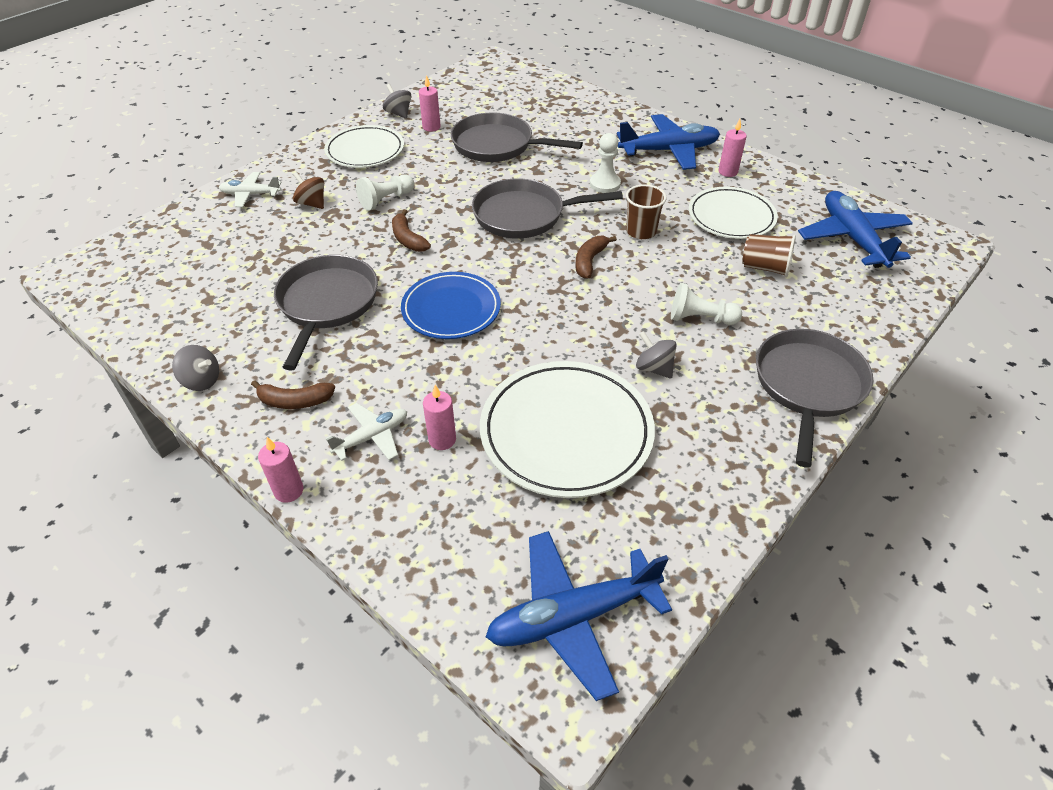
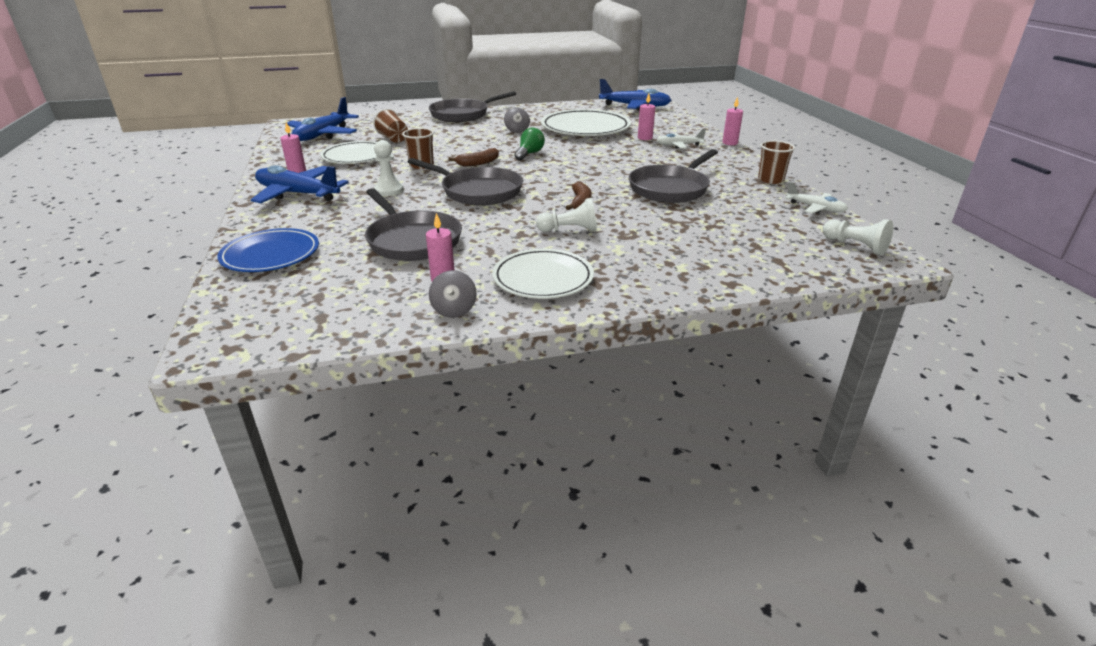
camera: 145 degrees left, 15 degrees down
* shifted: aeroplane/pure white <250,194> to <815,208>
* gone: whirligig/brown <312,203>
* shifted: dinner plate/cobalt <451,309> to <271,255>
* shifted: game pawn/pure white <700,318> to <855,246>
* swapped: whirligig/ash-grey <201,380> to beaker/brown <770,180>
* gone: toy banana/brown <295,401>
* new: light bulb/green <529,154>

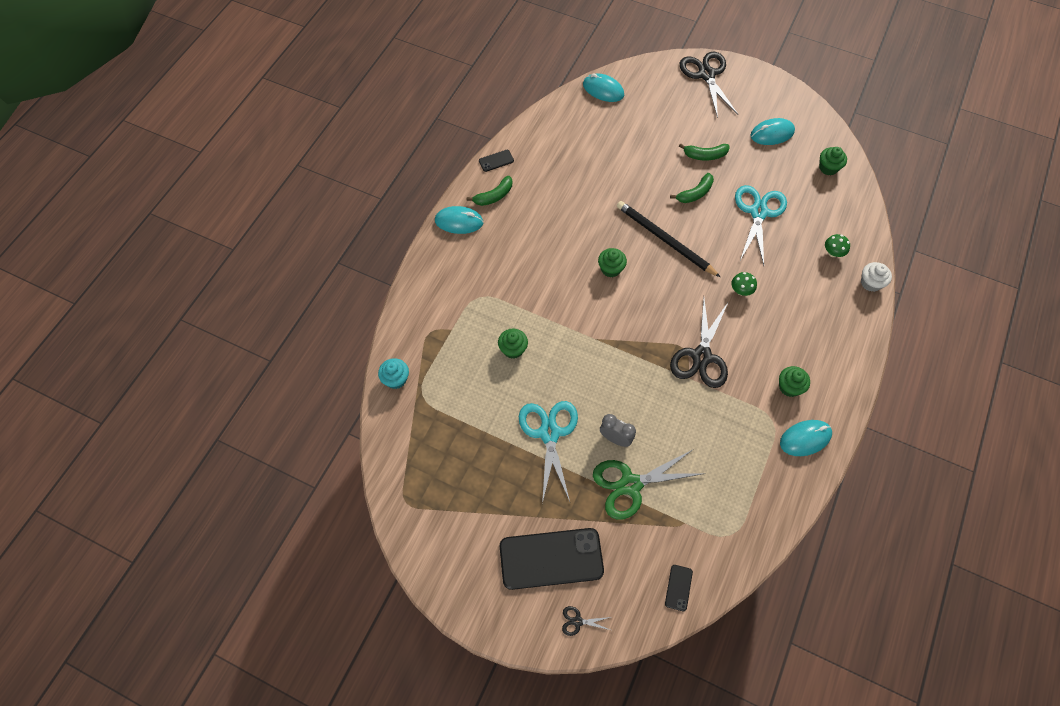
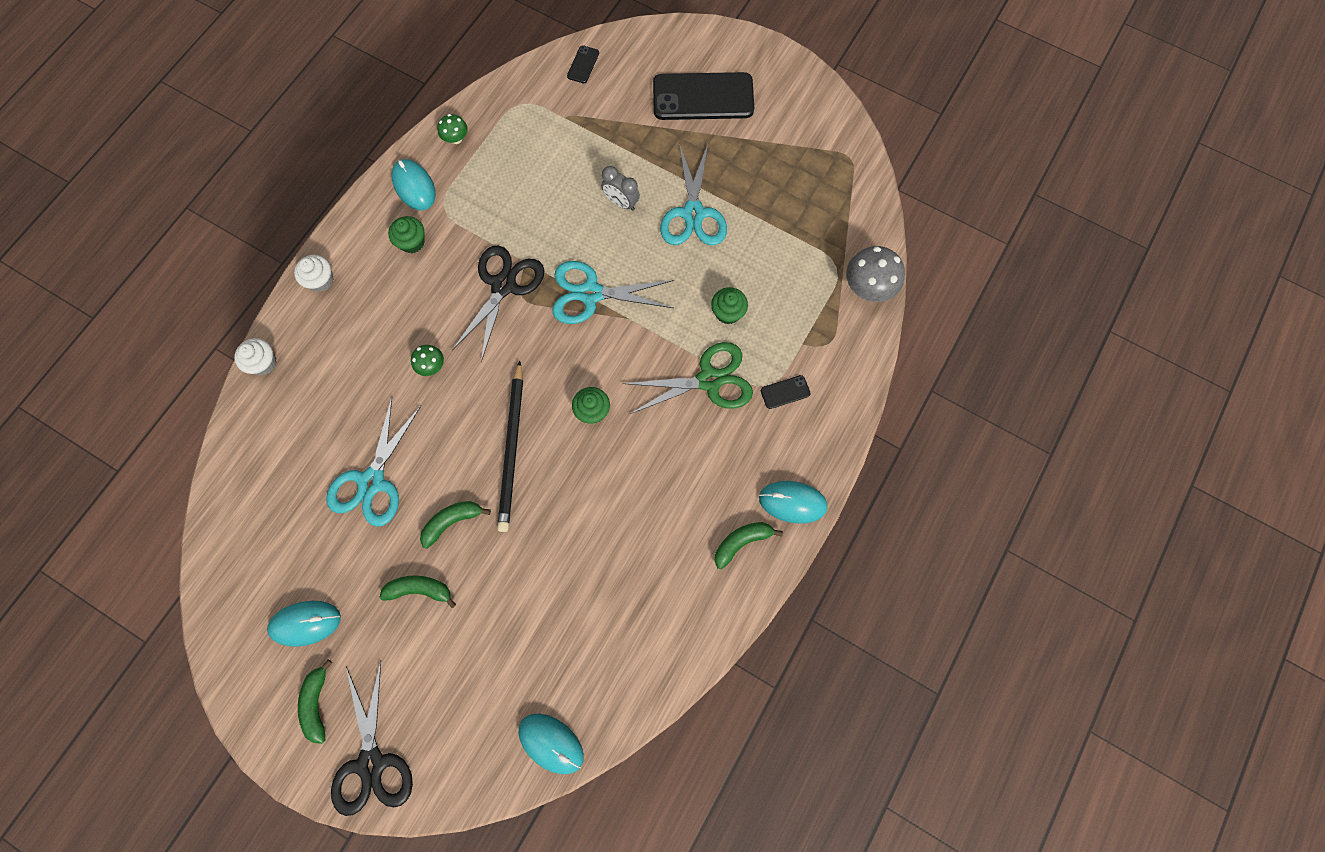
camera: 175 degrees left, 10 degrees up
* gone: fairy cake/green <828,168>
* shifted: mobile phone/jet-black <496,161> to <785,392>
* rotated: lead pencil/jet-black <665,239> = <512,449> 45 degrees clockwise
* shifted: fungus/green <833,253> to <456,138>
* swapped: fairy cake/teal <396,379> to fungus/ash-grey <868,287>
* rotated: mouse/teal <805,438> = <414,186> 75 degrees clockwise
* shifted: shears/green <630,484> to <709,380>
* gone: shears/jet-black <577,621>
* new: fairy cake/pure white <321,280>
* new: shears/teal <591,293>
* new: toy banana/green <317,703>

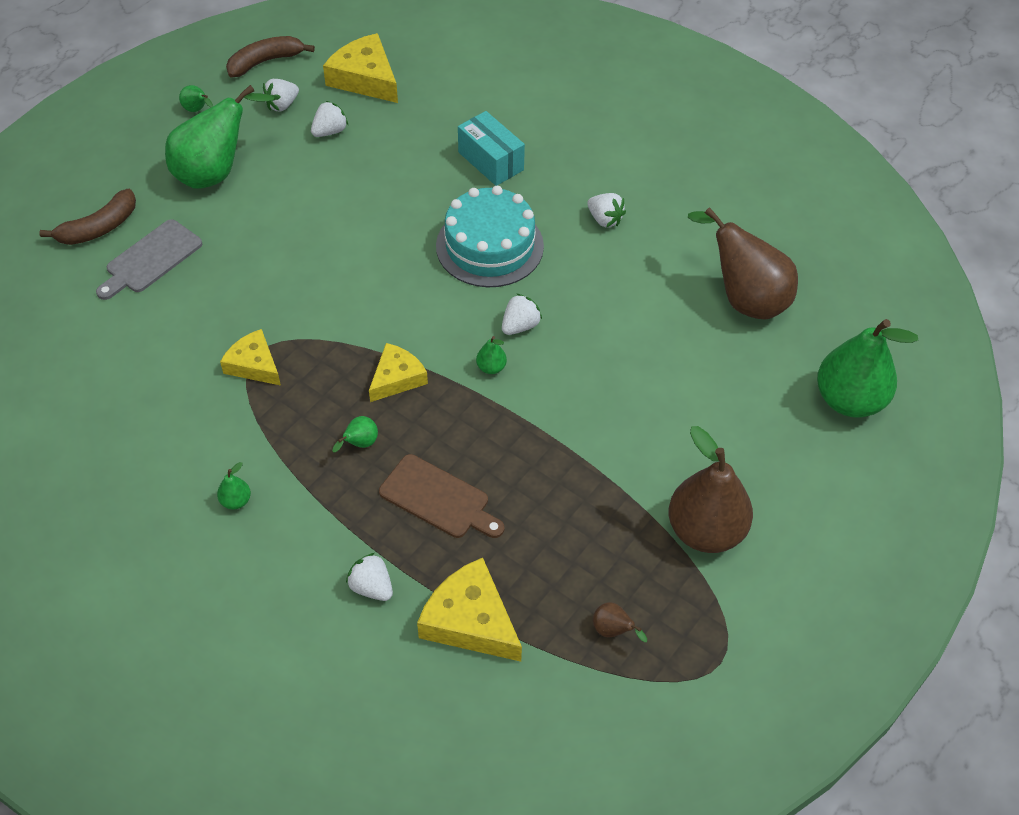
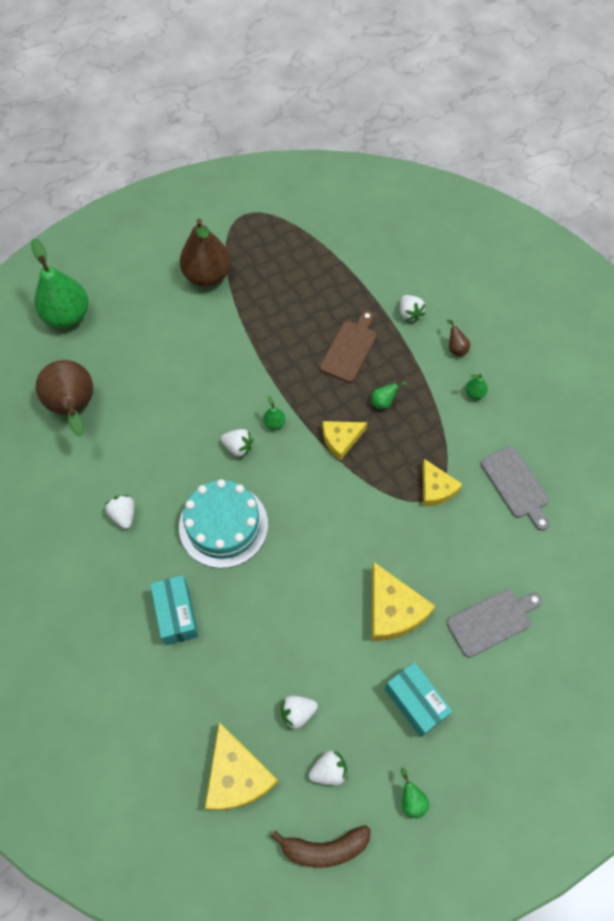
camera: 155 degrees left, 10 degrees up
* swapped: pear fruit/green <215,172> to parcel/teal <415,702>
* gone: toy banana/brown <99,228>
* rotated: berry/pure white <520,326> = <238,447> 135 degrees counterclockwise
* rotated: cutting board/brown <438,499> = <350,349> 60 degrees clockwise
* shifted: piece of cheese/golden <470,620> to <393,610>
* shifted: pear fruit/brown <613,631> to <456,348>
* new: cutting board/ash-grey <516,485>

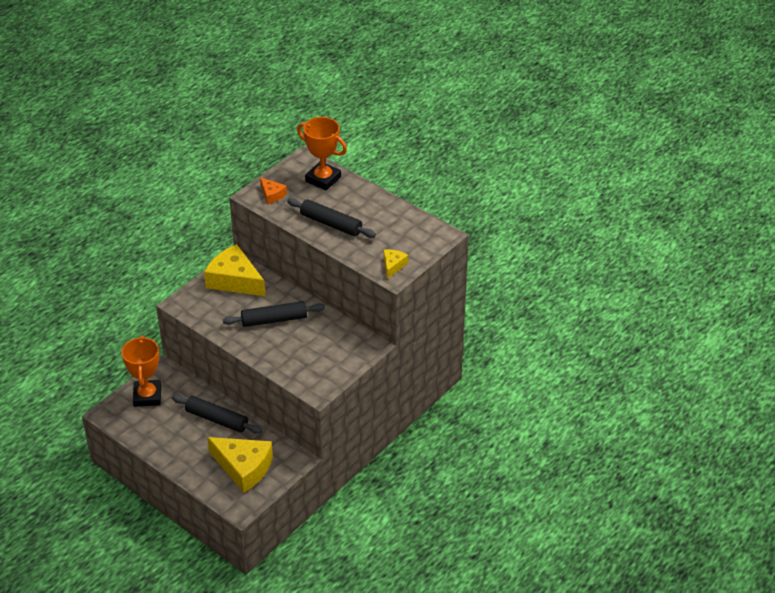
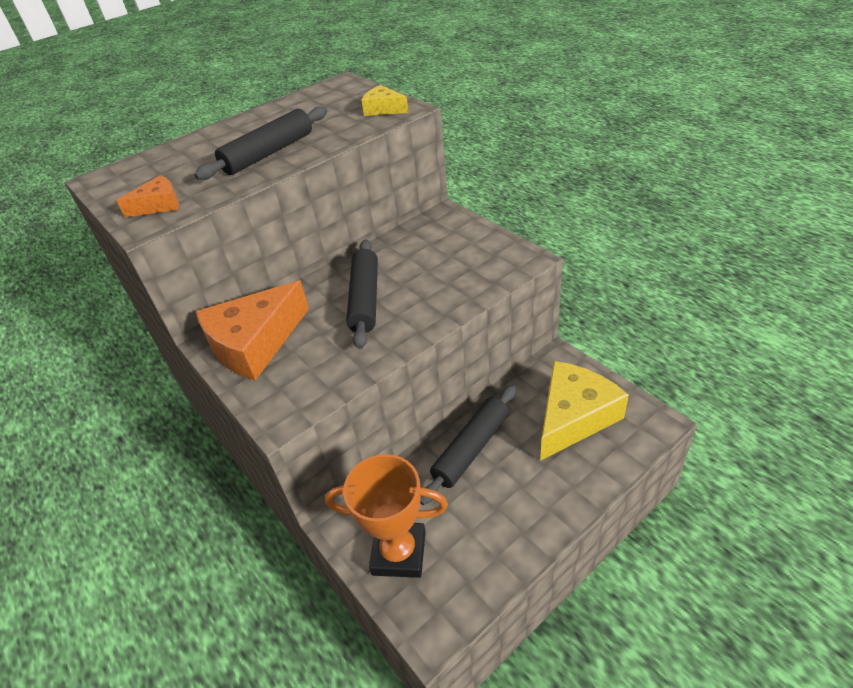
camera: 75 degrees left, 0 degrees up
* gone: award cup/orange-coloured <323,179>
* repainted: piece of cheese/golden <234,280> to piece of cheese/orange-coloured <255,343>

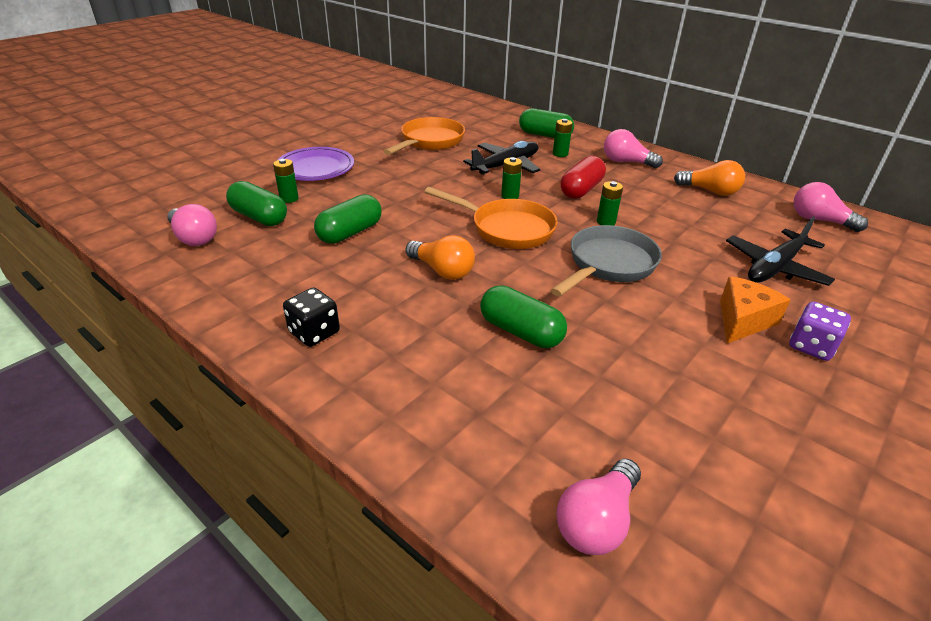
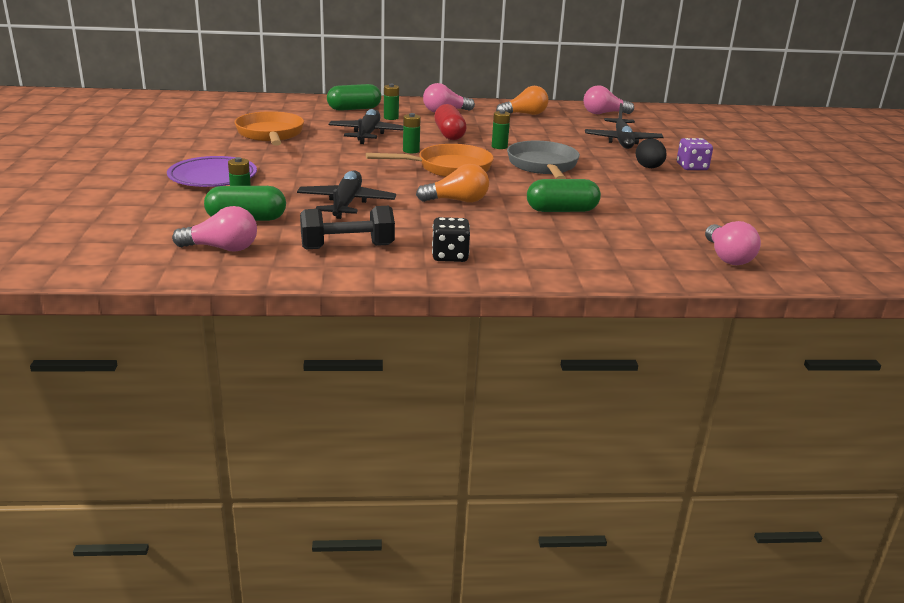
camera: 45 degrees left, 10 degrees down
* swapped: pill shape/green <350,233> to aeroplane/jet-black <346,204>
* swapped: piece of cheese/orange-coloured <742,320> to egg shape/jet-black <649,168>
* new: free weight/jet-black <347,247>

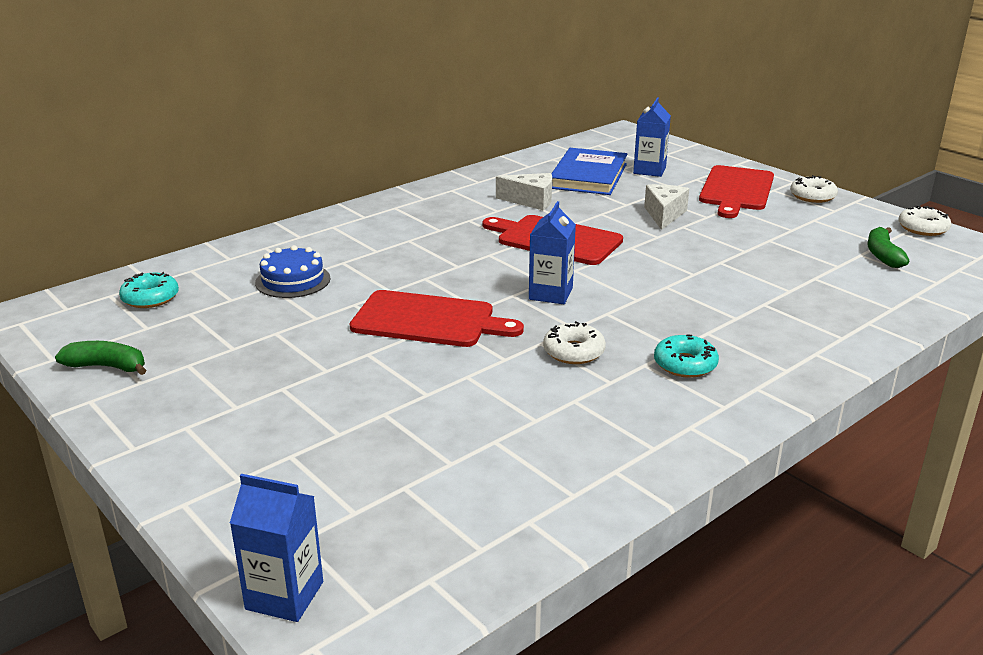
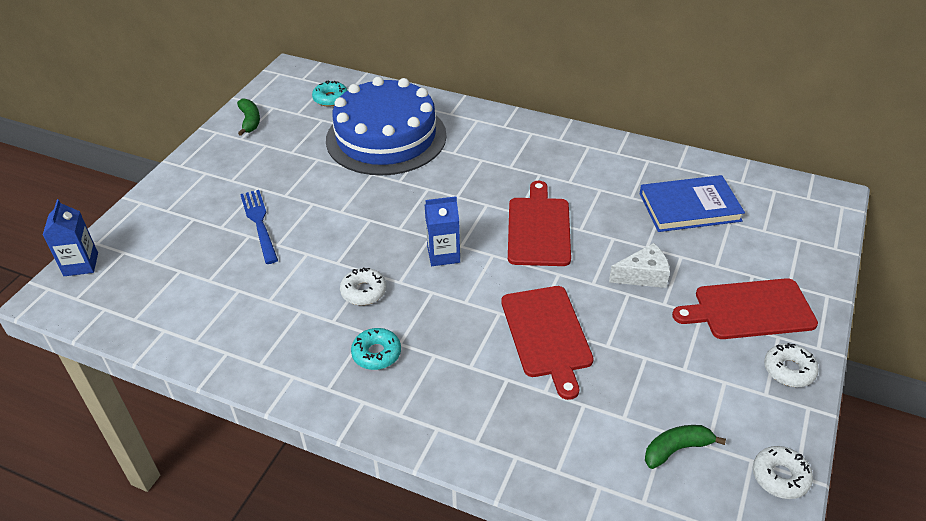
camera: 65 degrees right, 15 degrees up
* gone: milk carton/cobalt <649,170>
* gone: piece of cheese/pure white <531,201>
* scaled: gateau/cobalt <293,280> = <386,137> x2.33
* shifted: cutting board/scarlet <428,320> to <547,335>
* new: table fork/cobalt <259,223>

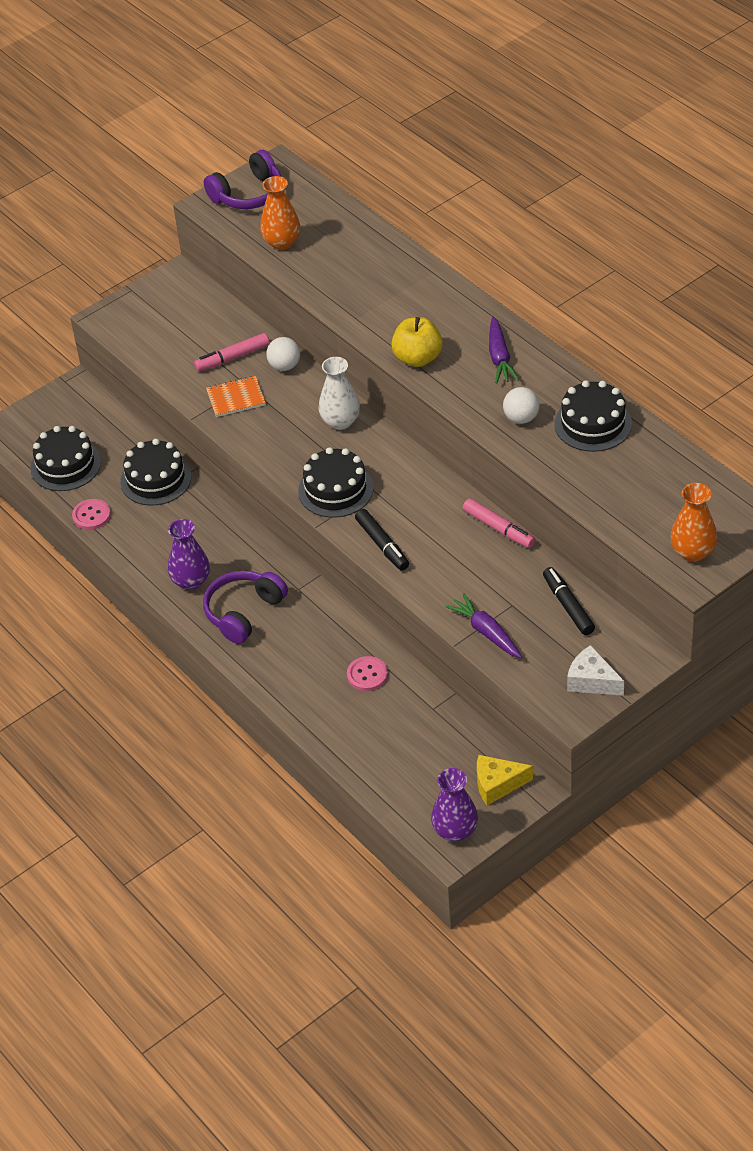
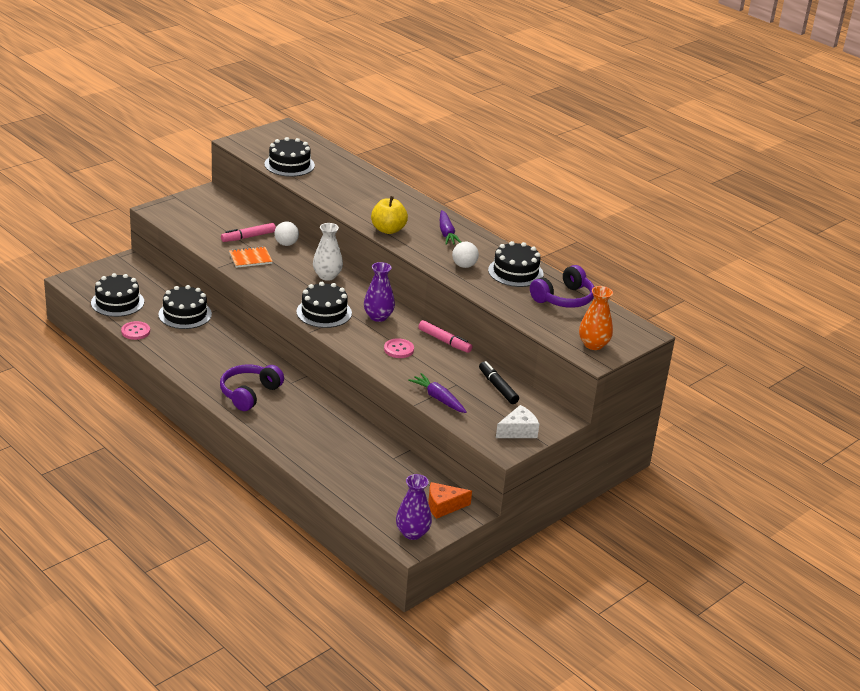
camera: 10 degrees left, 15 degrees down
* shifted: headset/violet <248,194> to <564,299>
* swapped: vase/orange-coloured <282,242> to gateau/jet-black <289,165>
* gone: felt pen/jet-black <382,545>
* shifted: vase/violet <191,581> to <378,317>
* rotated: piece of cheese/pure white <592,681> = <518,431> 120 degrees clockwise
* shifted: button/rose-pink <367,675> to <398,349>
* repainted: piece of cheese/golden <497,784> to piece of cheese/orange-coloured <443,506>

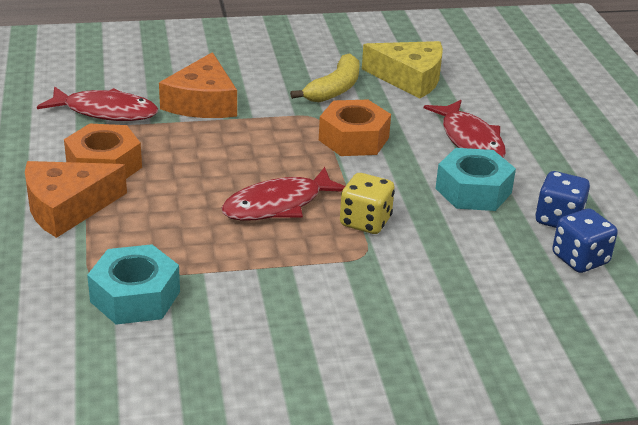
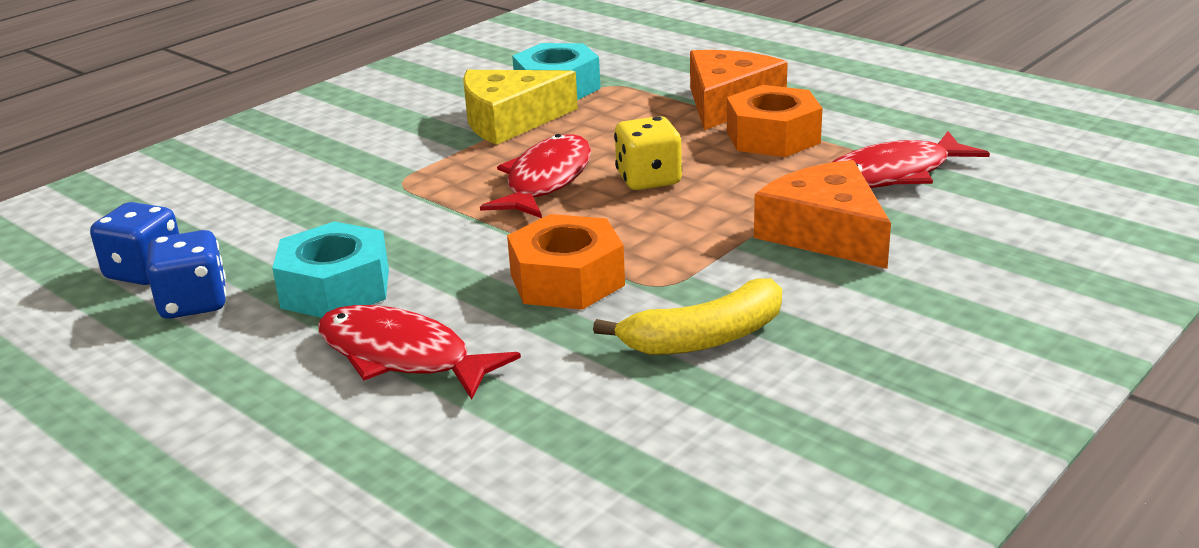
camera: 145 degrees right, 5 degrees down
* shifted: piece of cheese/golden <410,78> to <509,120>
* rotated: toy banana/golden <334,89> = <704,338> 105 degrees counterclockwise
* shifted: game die/golden <365,222> to <648,179>

